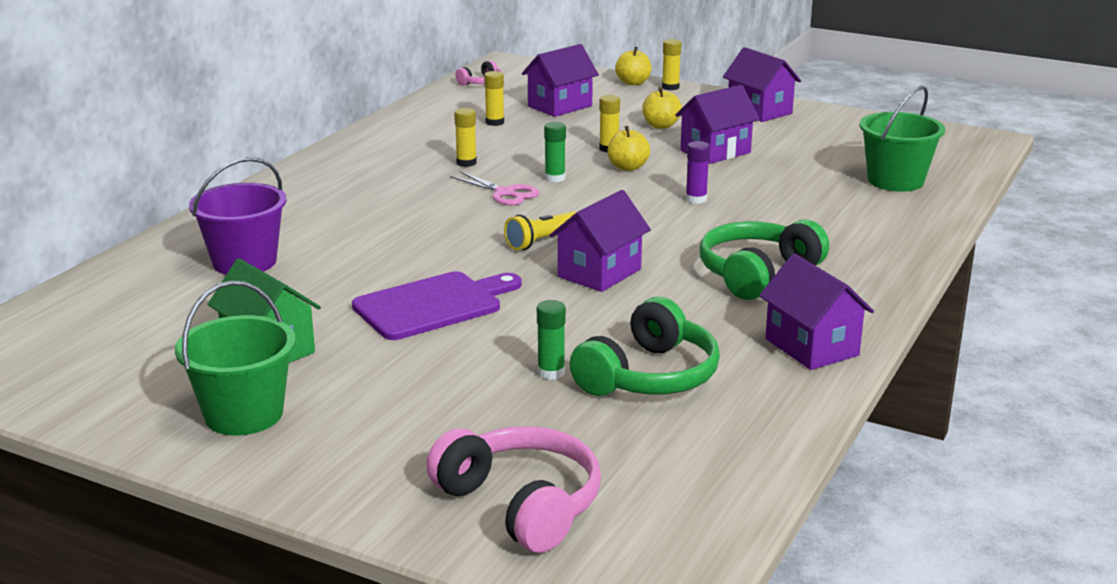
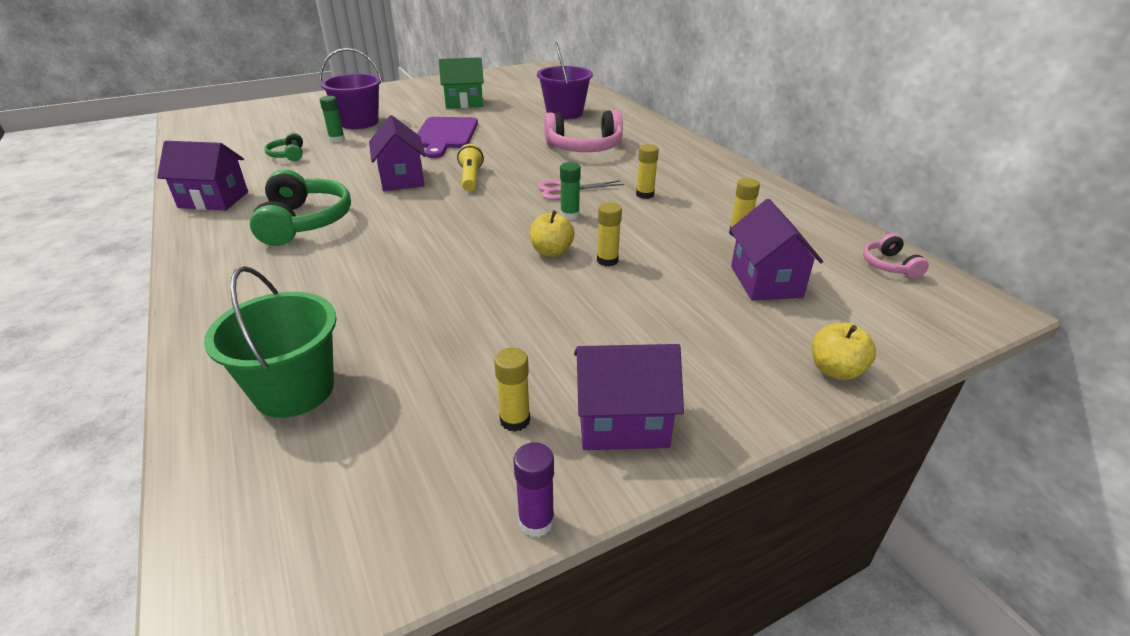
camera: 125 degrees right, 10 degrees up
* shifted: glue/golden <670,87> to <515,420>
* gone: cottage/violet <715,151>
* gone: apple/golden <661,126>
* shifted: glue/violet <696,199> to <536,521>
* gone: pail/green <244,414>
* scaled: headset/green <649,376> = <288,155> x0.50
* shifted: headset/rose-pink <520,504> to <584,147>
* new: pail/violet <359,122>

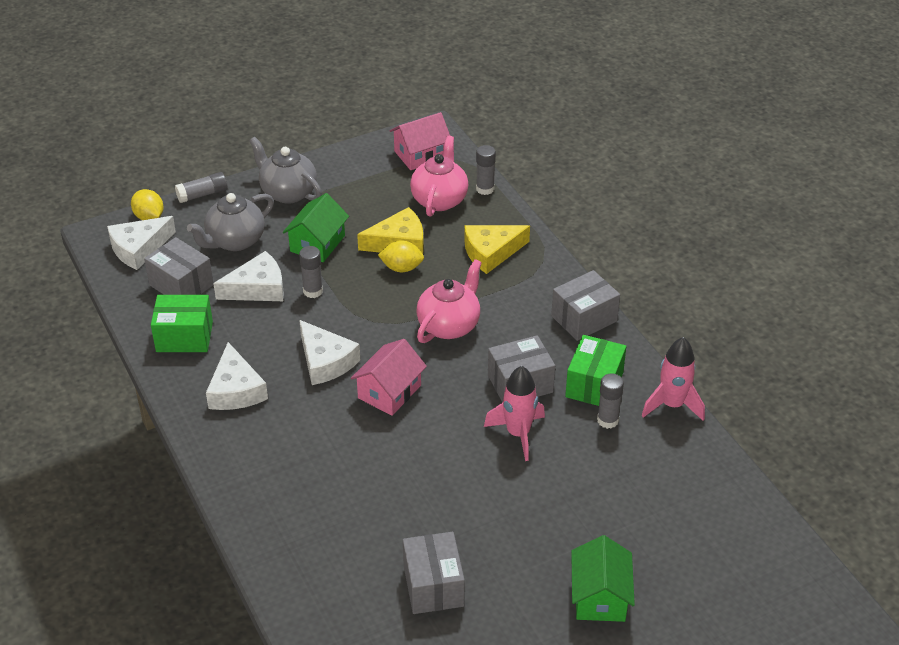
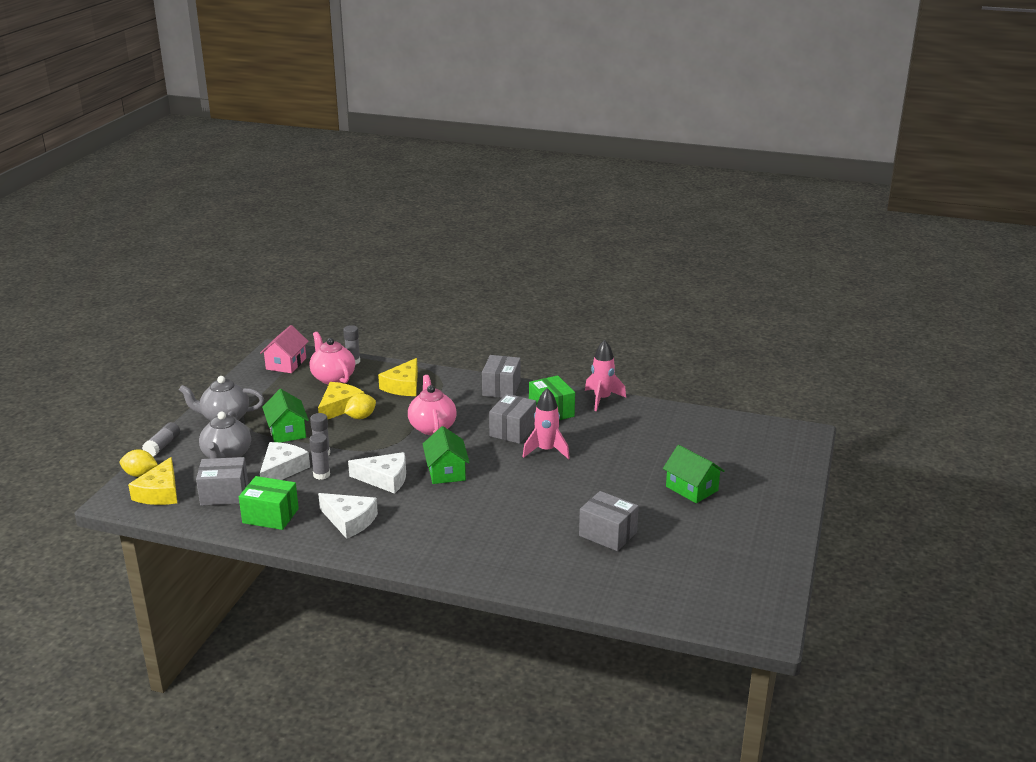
camera: 45 degrees left, 15 degrees down
* repainted: piece of cheese/pure white <139,248> to piece of cheese/golden <160,492>
* rotated: parcel/green <184,337> = <270,516> 60 degrees clockwise
* repainted: cottage/rose-pink <389,392> to cottage/green <446,471>
* shifted: glue/ash-grey <607,420> to <321,475>

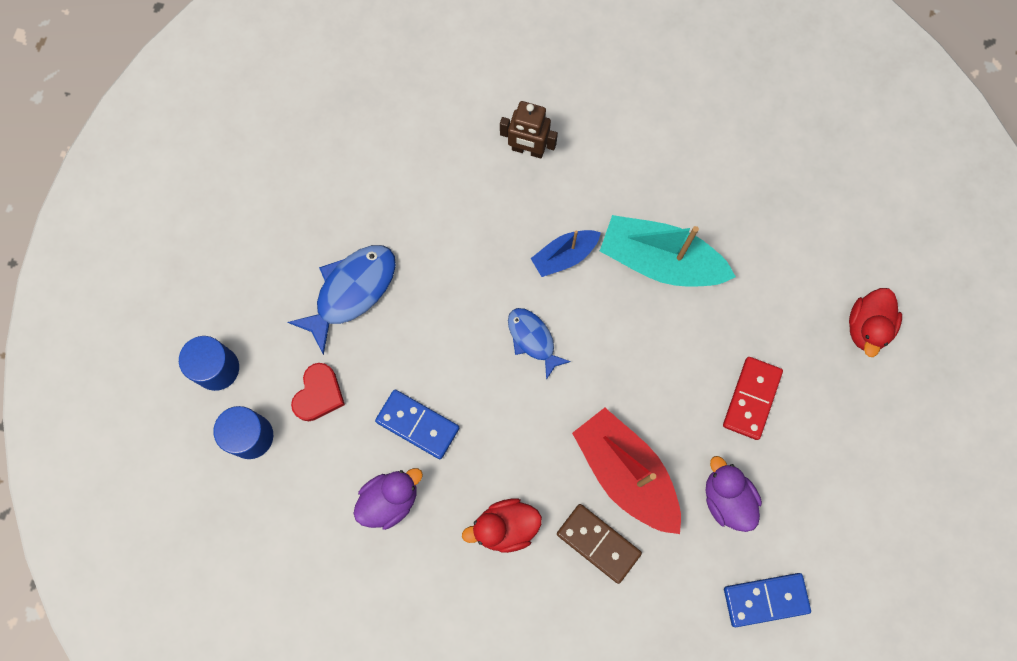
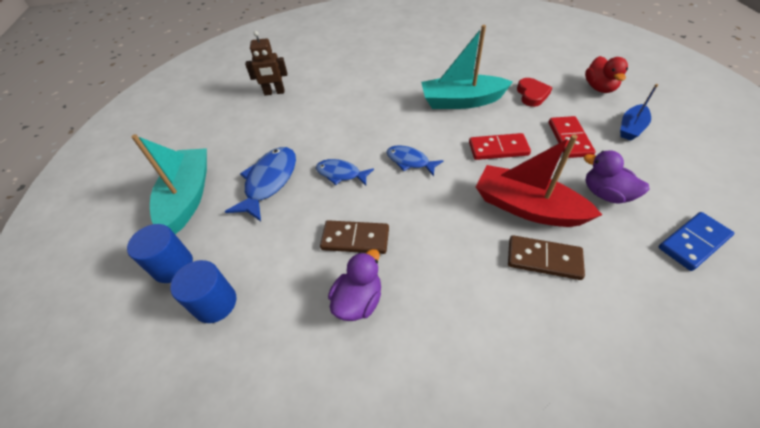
camera: 20 degrees left, 25 degrees down
* shifted: toy robot/brown <528,150> to <274,92>
* shifted: toy boat/cobalt <564,256> to <631,128>
* shifted: love heart/scarlet <319,394> to <532,94>
* repainted: domino piece/cobalt <417,425> to domino piece/brown <355,239>
* gone: rubber duck/scarlet <505,527>
* new: domino piece/scarlet <498,149>
* new: toy boat/teal <188,197>
* new: fish figure/cobalt <341,174>

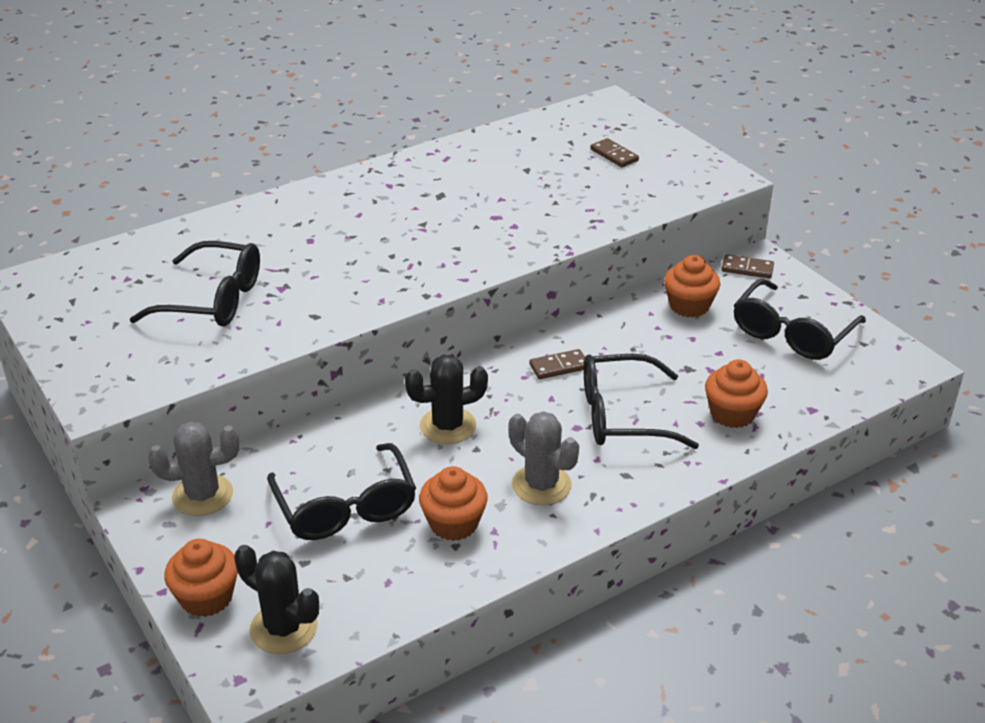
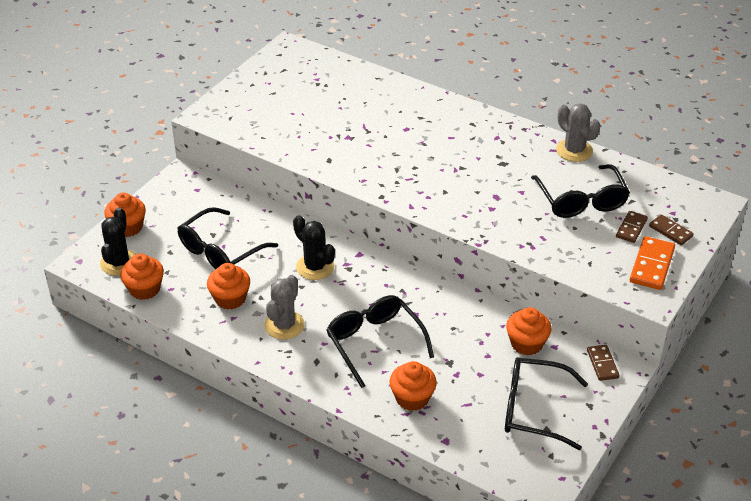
camera: 65 degrees right, 5 degrees up
* shifted: eyeglasses/jet-black <212,300> to <581,200>
* shifted: domino piece/brown <559,366> to <670,231>
* shifted: prickly plant/ash-grey <202,495> to <574,150>
* new: domino piece/orange-coloured <652,265>
* new: fairy cake/orange-coloured <145,289>

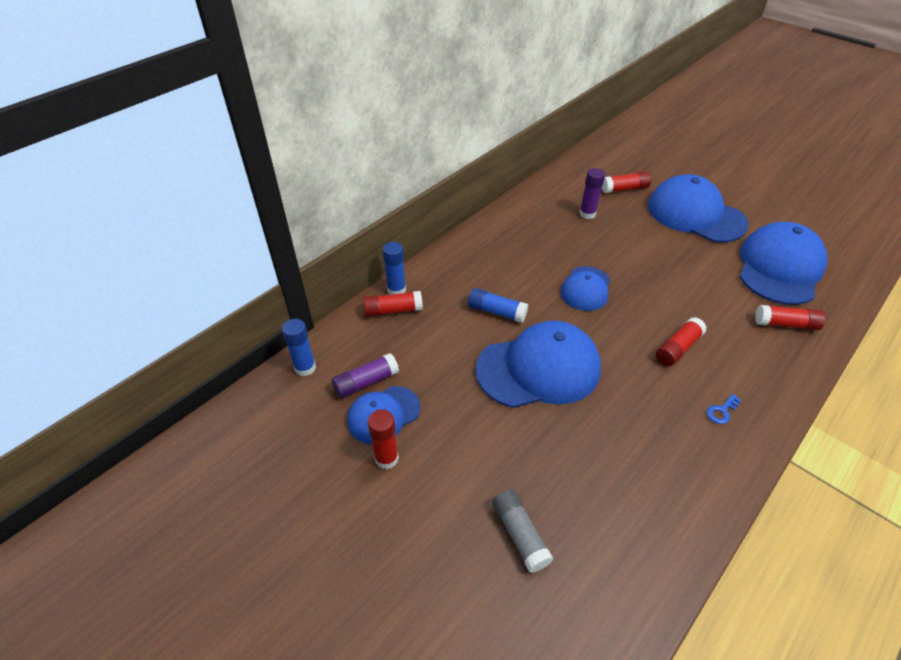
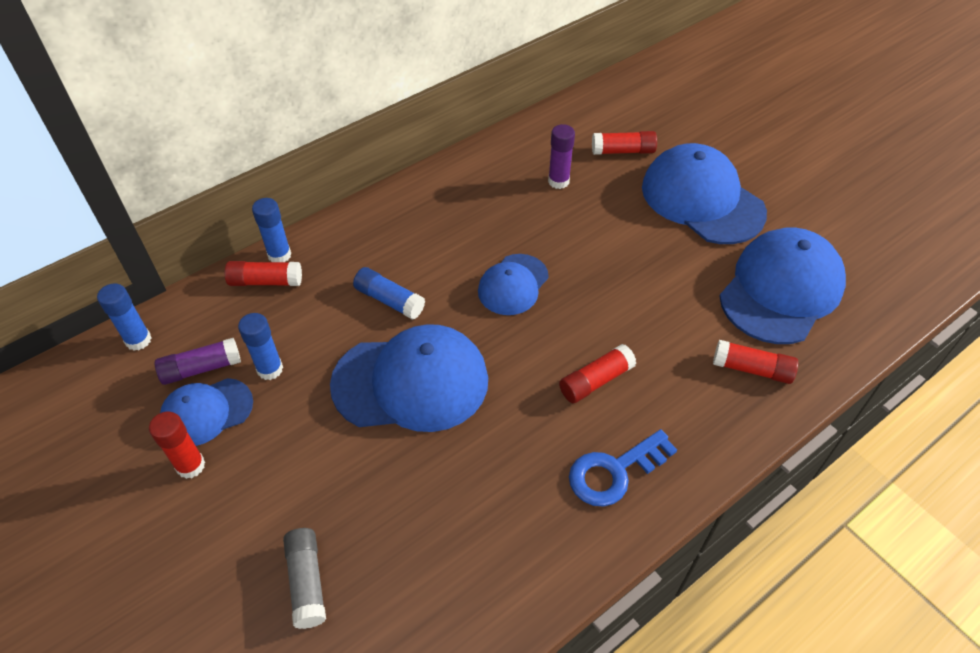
camera: 10 degrees right, 5 degrees up
* scaled: door key/cobalt <722,411> = <614,471> x2.10
* new: glue/cobalt <270,369>

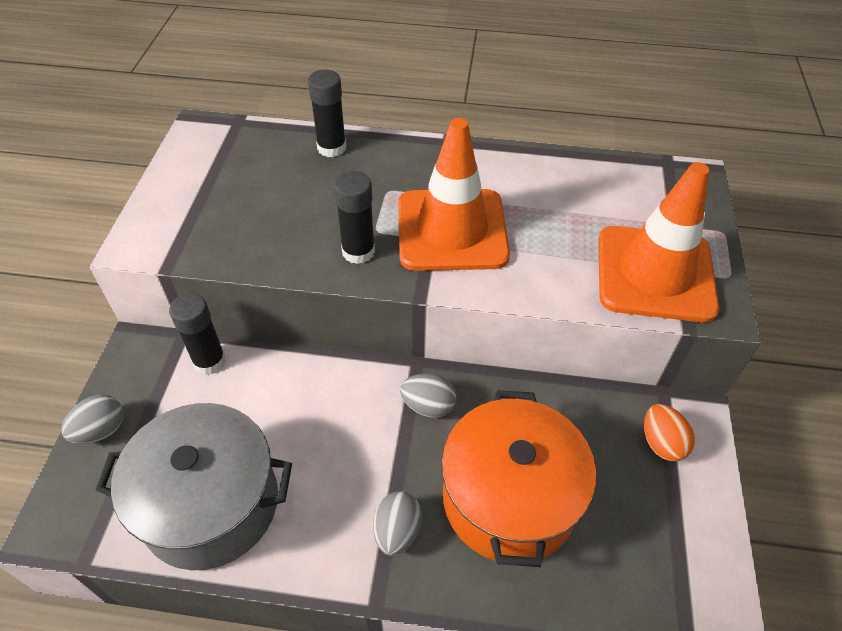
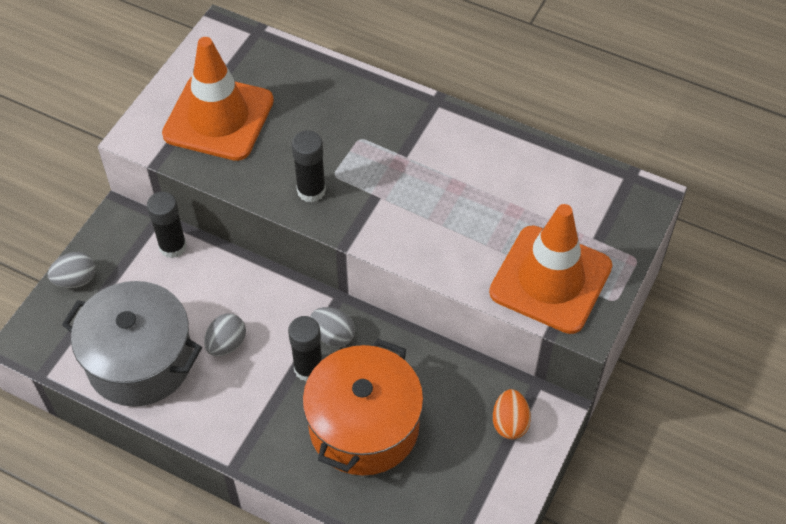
camera: 20 degrees right, 5 degrees up
* shifted: glue/jet-black <331,148> to <308,368>
* shifted: road cone/orange-coloured <452,230> to <218,118>
* shifted: egg shape/ash-grey <397,531> to <226,344>

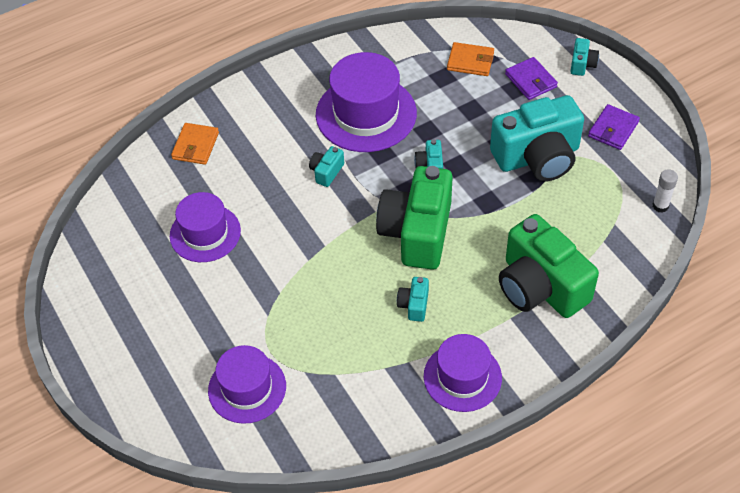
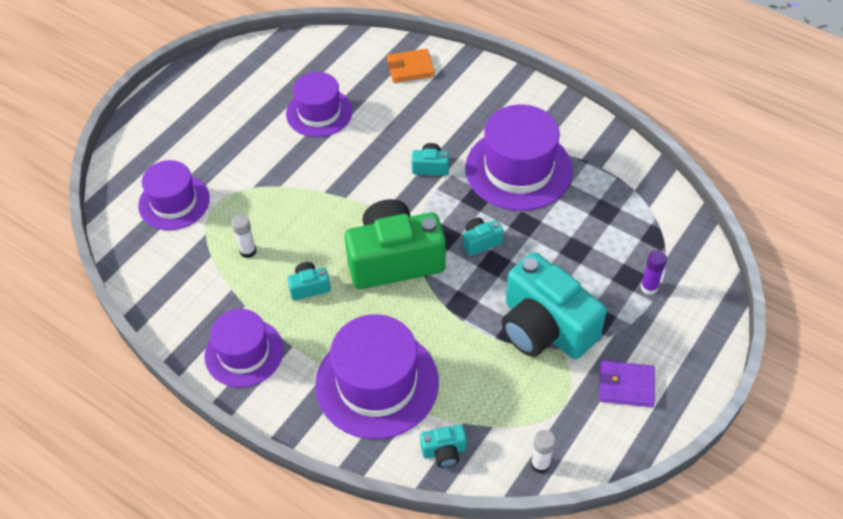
camera: 65 degrees right, 0 degrees up
* shifted: compact camera/teal <582,64> to <444,451>
* gone: card wallet/orange-coloured <470,61>
* swapped: card wallet/violet <530,81> to glue/violet <649,287>
* swapped: compact camera/green <540,286> to tall hat/violet <377,383>
* new: glue/pure white <248,251>

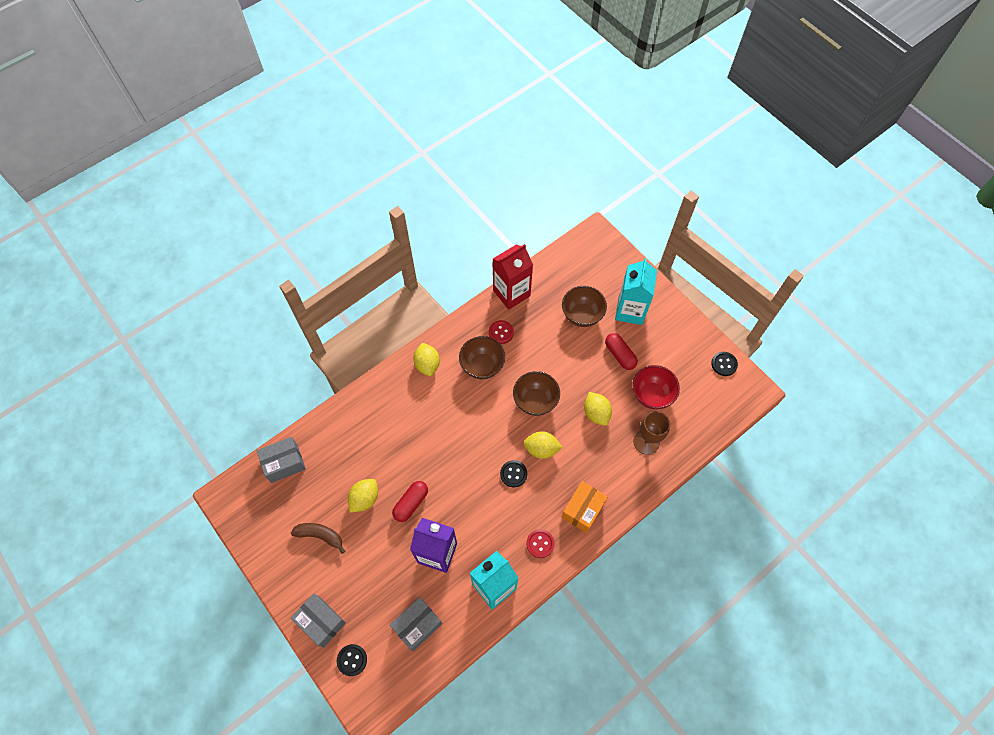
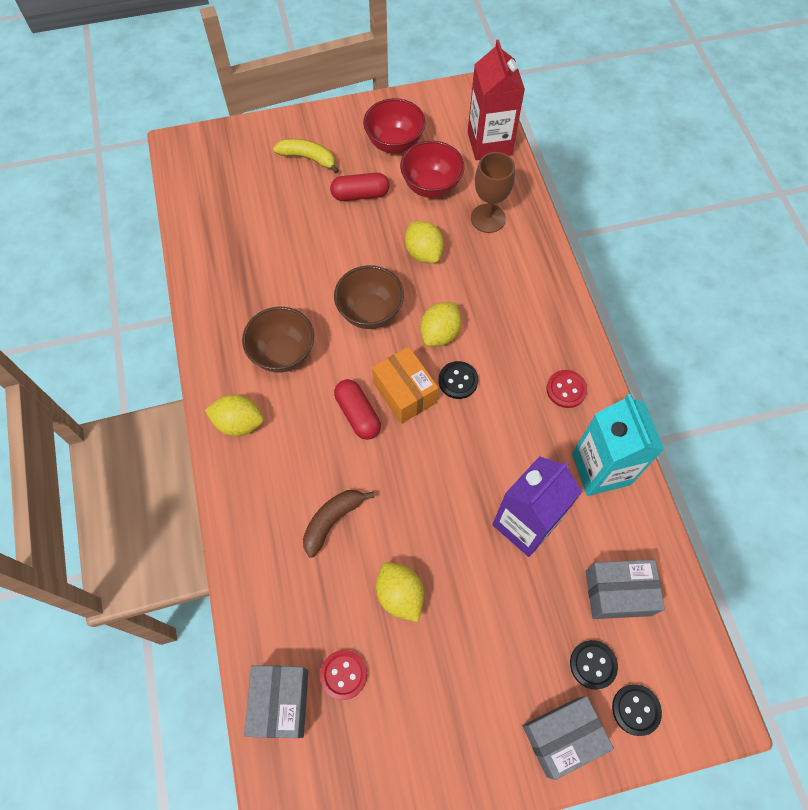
camera: 65 degrees left, 0 degrees up
* shifted: milk carton/scarlet <511,293> to <489,143>
* swapped: milk carton/teal <630,310> to toy banana/golden <308,158>
* gone: bowl/brown <582,315>
* shifted: button/scarlet <501,332> to <343,674>
* shifted: button/jet-black <724,364> to <593,664>
* rotated: lemon/golden <596,413> = <423,253> 60 degrees clockwise
* shifted: pill shape/scarlet <411,503> to <358,414>
* shifted: parcel/orange-coloured <583,510> to <405,393>
* shifted: toy banana/brown <320,535> to <332,521>
* rotated: parcel/ash-grey <417,625> = <618,593> 75 degrees counterclockwise
* new: bowl/scarlet <394,143>

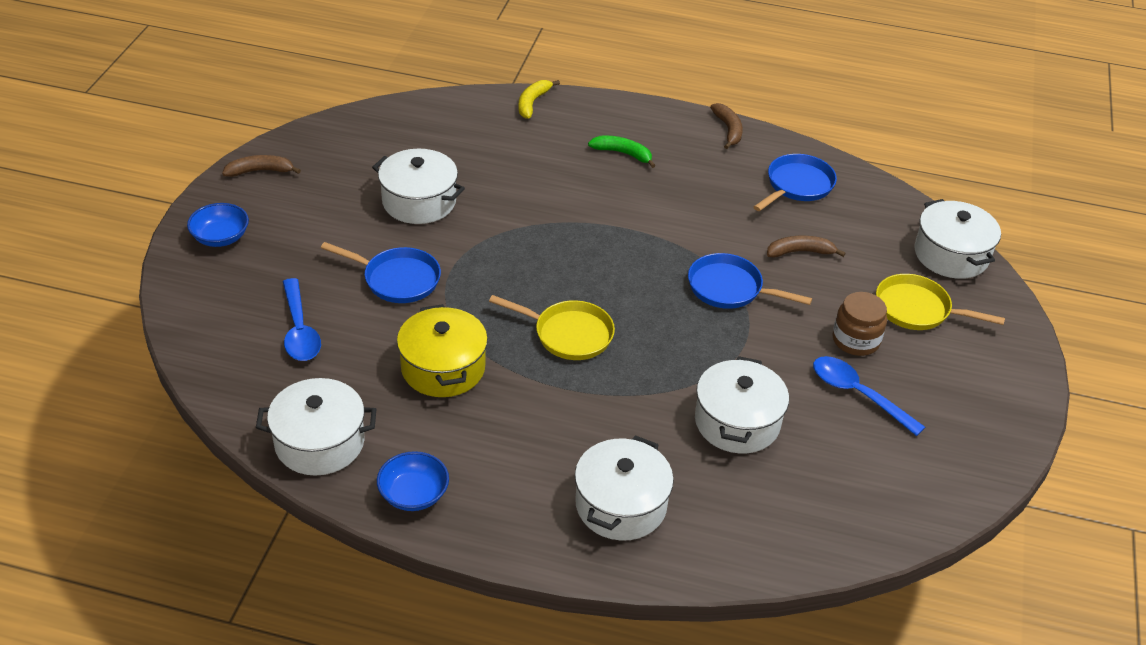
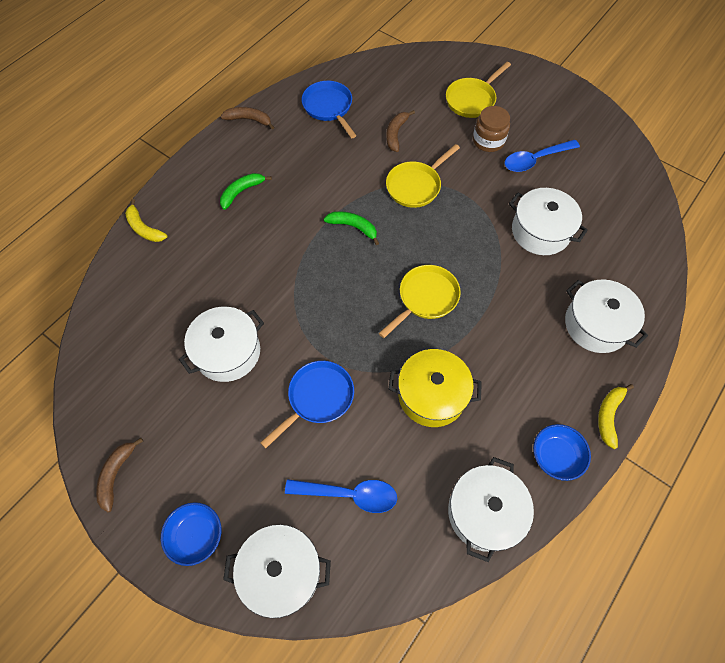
camera: 65 degrees left, 20 degrees up
* shifted: pot/pure white <951,255> to <281,572>
* repainted: skillet/cobalt <729,288> to skillet/golden <415,186>
* new: toy banana/green <353,227>
* new: toy banana/golden <608,416>

